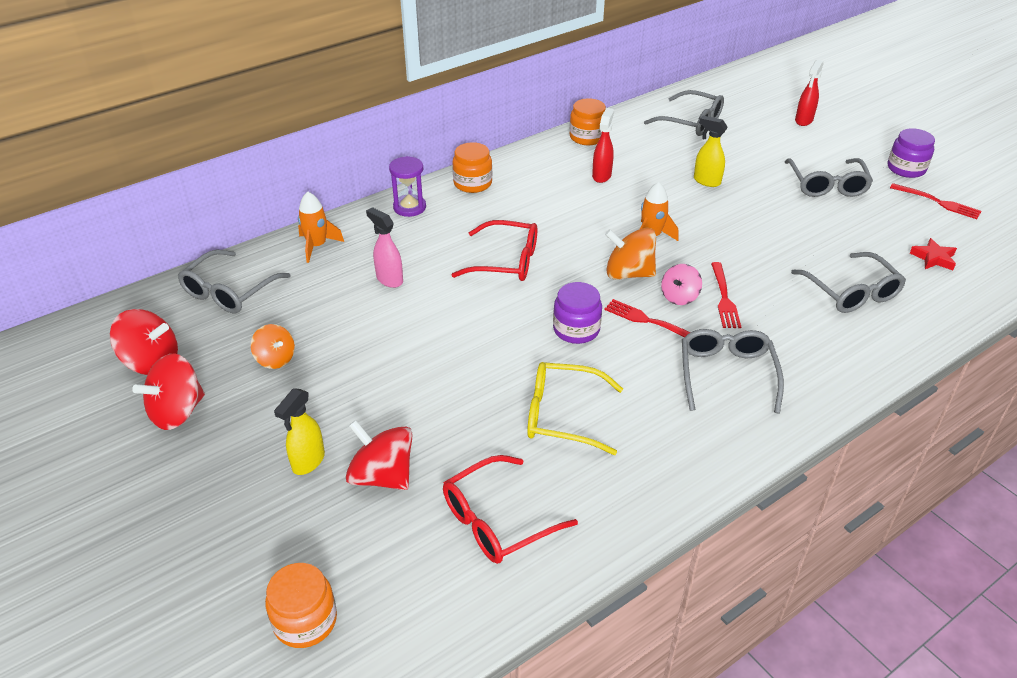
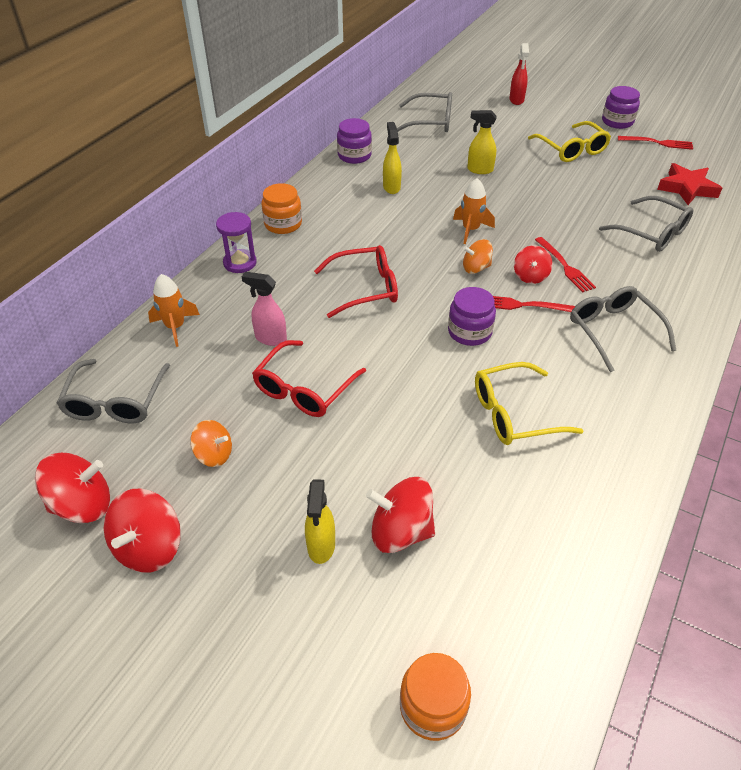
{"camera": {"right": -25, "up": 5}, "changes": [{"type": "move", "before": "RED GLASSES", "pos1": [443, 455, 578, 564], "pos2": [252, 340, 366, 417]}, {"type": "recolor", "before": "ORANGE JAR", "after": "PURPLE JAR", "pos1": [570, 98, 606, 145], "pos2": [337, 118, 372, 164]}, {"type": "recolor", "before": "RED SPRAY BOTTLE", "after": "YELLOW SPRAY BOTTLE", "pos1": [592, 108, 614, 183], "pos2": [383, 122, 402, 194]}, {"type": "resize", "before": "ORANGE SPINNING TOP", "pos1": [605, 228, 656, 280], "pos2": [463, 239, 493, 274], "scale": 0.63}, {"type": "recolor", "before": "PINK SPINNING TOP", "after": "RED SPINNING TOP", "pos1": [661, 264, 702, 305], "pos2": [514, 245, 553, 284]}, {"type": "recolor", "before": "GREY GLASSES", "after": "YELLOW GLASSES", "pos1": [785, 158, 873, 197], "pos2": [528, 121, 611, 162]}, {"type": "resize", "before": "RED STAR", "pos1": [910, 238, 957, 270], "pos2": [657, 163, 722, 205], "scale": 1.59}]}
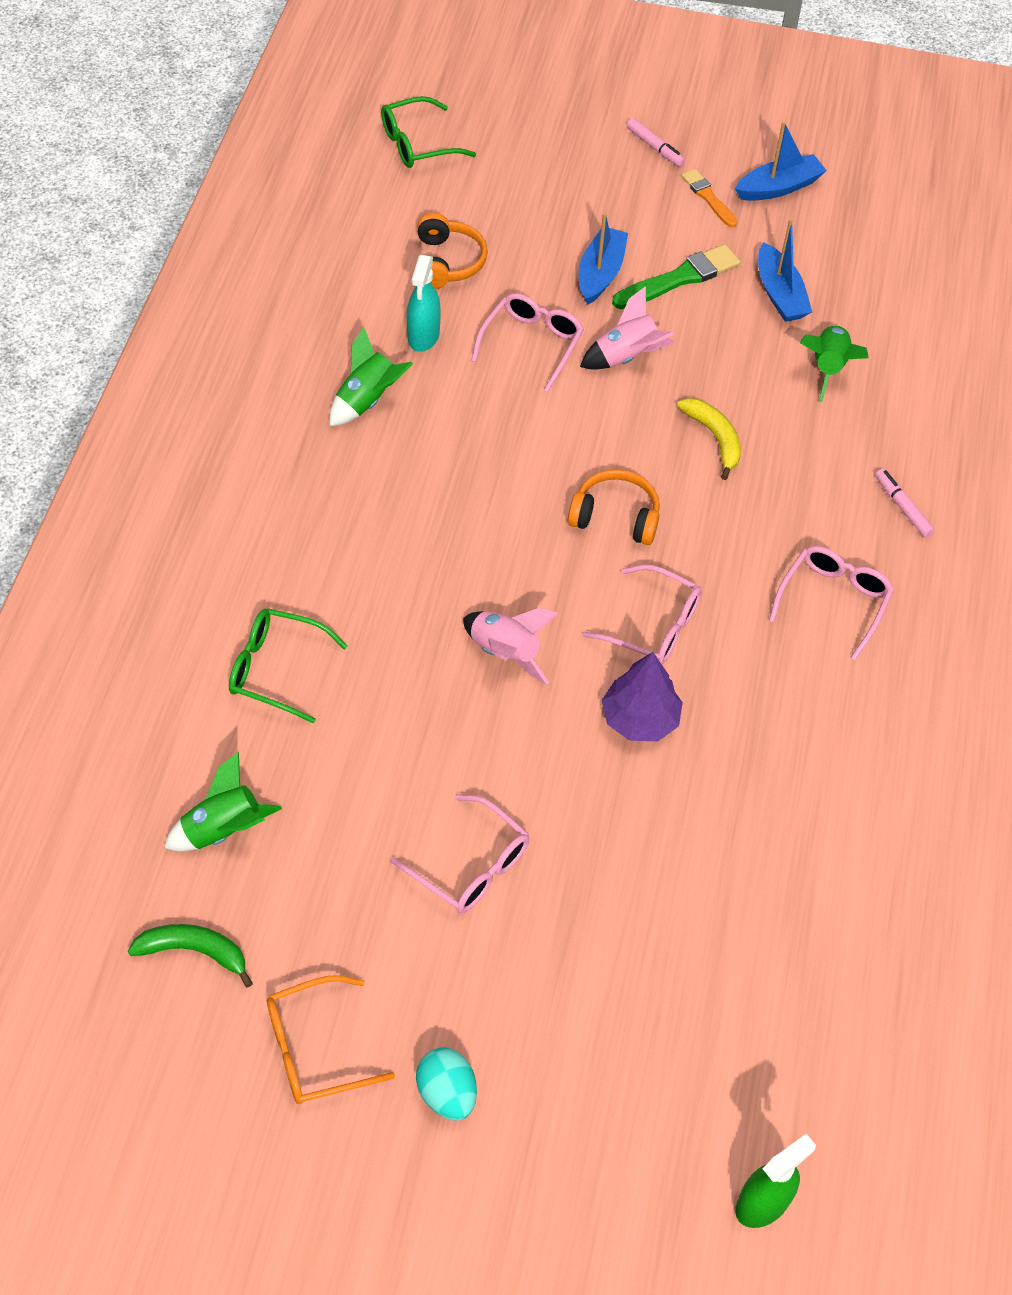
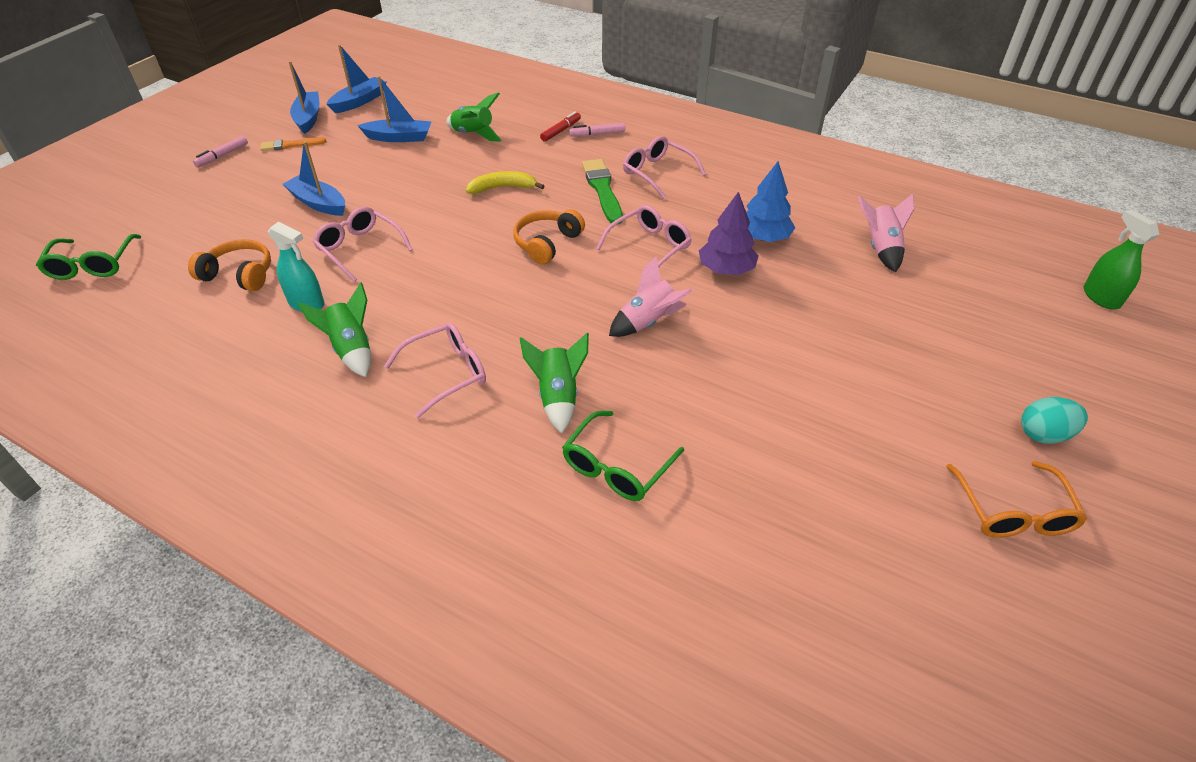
{"camera": {"right": -70, "up": -10}, "changes": [{"type": "rotate", "before": "PINK MARKER", "pos1": [627, 118, 685, 167], "pos2": [193, 136, 248, 167], "turn": 150}, {"type": "insert", "after": "BLUE BOAT", "pos2": [327, 45, 386, 113]}, {"type": "move", "before": "PINK GLASSES", "pos1": [391, 794, 529, 913], "pos2": [384, 322, 486, 418]}, {"type": "move", "before": "GREEN ROCKET", "pos1": [164, 752, 282, 851], "pos2": [519, 333, 589, 433]}, {"type": "insert", "after": "RED MARKER", "pos2": [540, 111, 581, 142]}, {"type": "move", "before": "GREEN BRUSH", "pos1": [612, 244, 740, 309], "pos2": [582, 159, 623, 224]}, {"type": "insert", "after": "BLUE TREE", "pos2": [746, 161, 796, 242]}, {"type": "move", "before": "PINK ROCKET", "pos1": [580, 286, 674, 370], "pos2": [858, 193, 914, 272]}, {"type": "delete", "before": "GREEN BANANA", "pos1": [128, 924, 253, 988]}]}
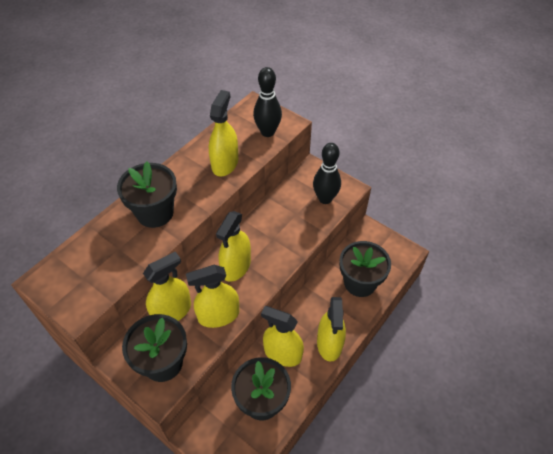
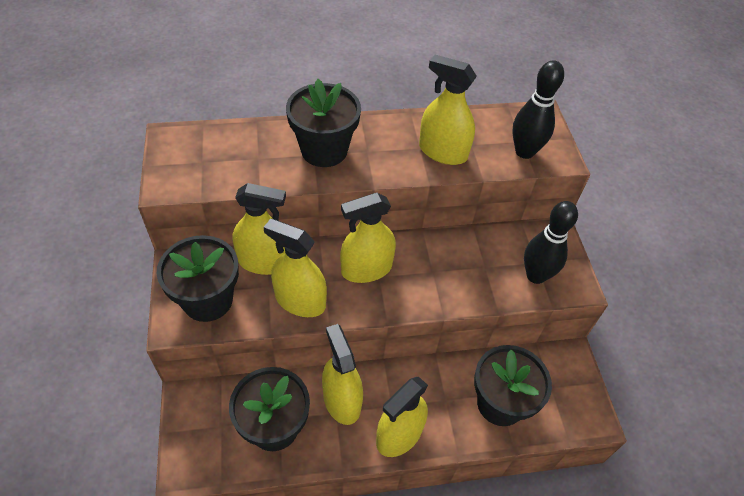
{"camera": {"right": 40, "up": 0}, "changes": [{"type": "rotate", "before": "YELLOW SPRAY BOTTLE", "pos1": [209, 90, 238, 177], "pos2": [419, 55, 477, 165], "turn": -120}]}
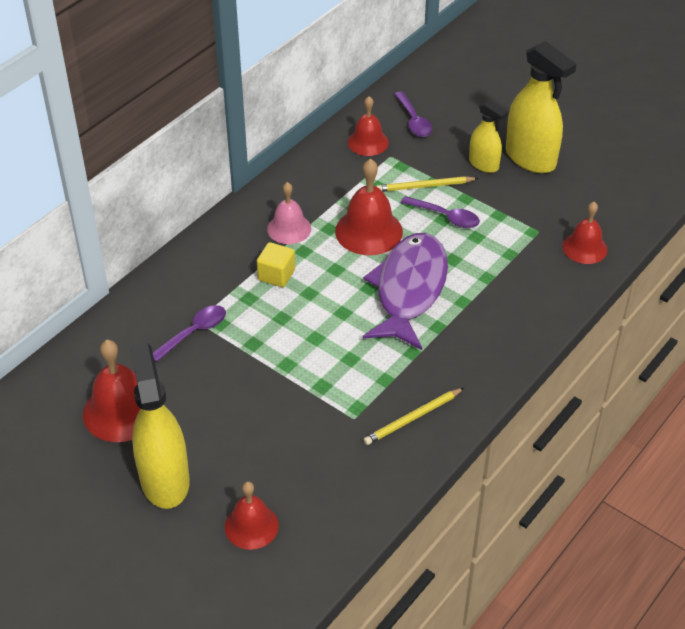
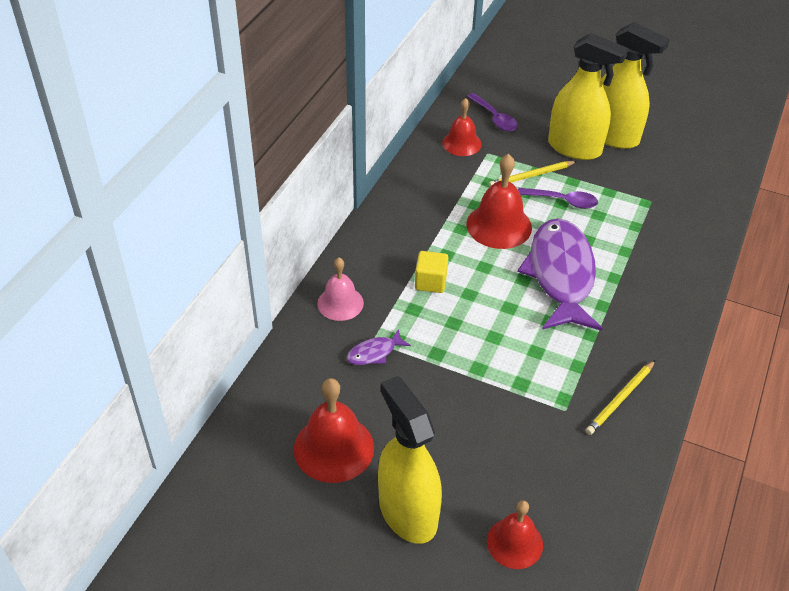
{"camera": {"right": -15, "up": 0}, "changes": [{"type": "move", "before": "PINK BELL", "pos1": [267, 182, 311, 244], "pos2": [317, 258, 364, 321]}, {"type": "replace", "before": "PURPLE SPOON", "after": "PURPLE FISH", "pos1": [153, 305, 226, 362], "pos2": [347, 329, 411, 365]}, {"type": "resize", "before": "YELLOW SPRAY BOTTLE", "pos1": [469, 100, 508, 173], "pos2": [548, 33, 629, 160], "scale": 1.76}, {"type": "delete", "before": "RED BELL", "pos1": [562, 202, 608, 264]}]}
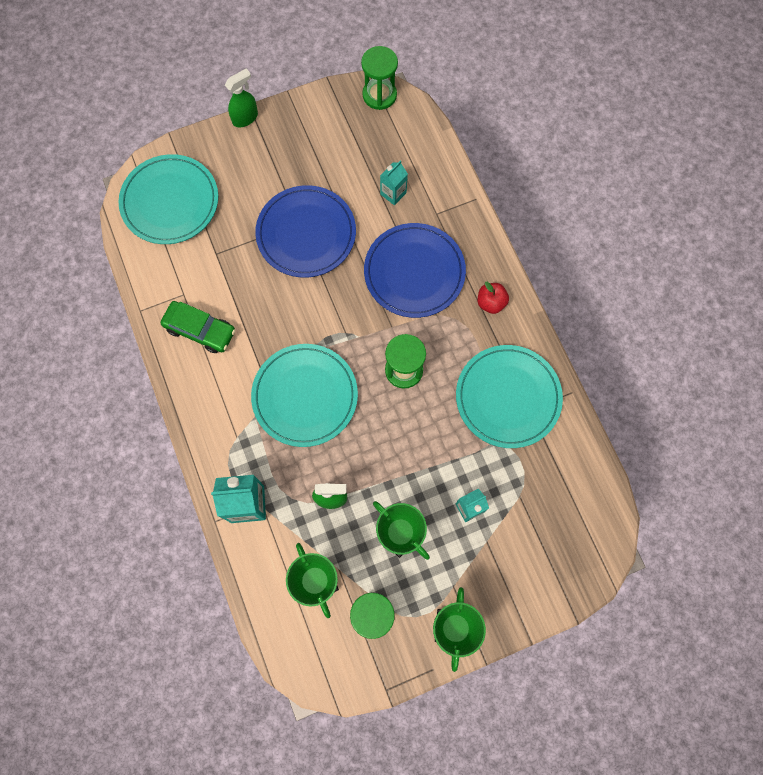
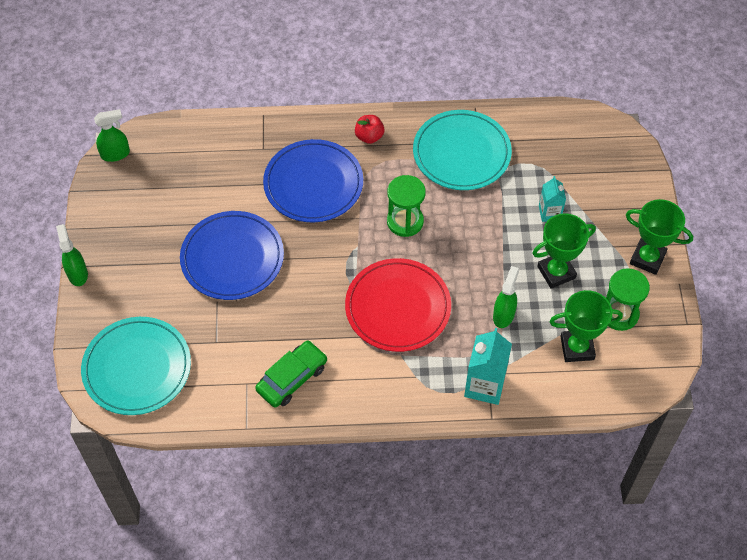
{"camera": {"right": -70, "up": -15}, "changes": [{"type": "replace", "before": "GREEN HOURGLASS", "after": "GREEN SPRAY BOTTLE", "pos1": [361, 46, 398, 110], "pos2": [94, 109, 130, 162]}, {"type": "recolor", "before": "TURQUOISE PLATE", "after": "RED PLATE", "pos1": [251, 344, 358, 447], "pos2": [345, 258, 451, 352]}, {"type": "delete", "before": "TURQUOISE CARTON", "pos1": [380, 161, 408, 205]}]}
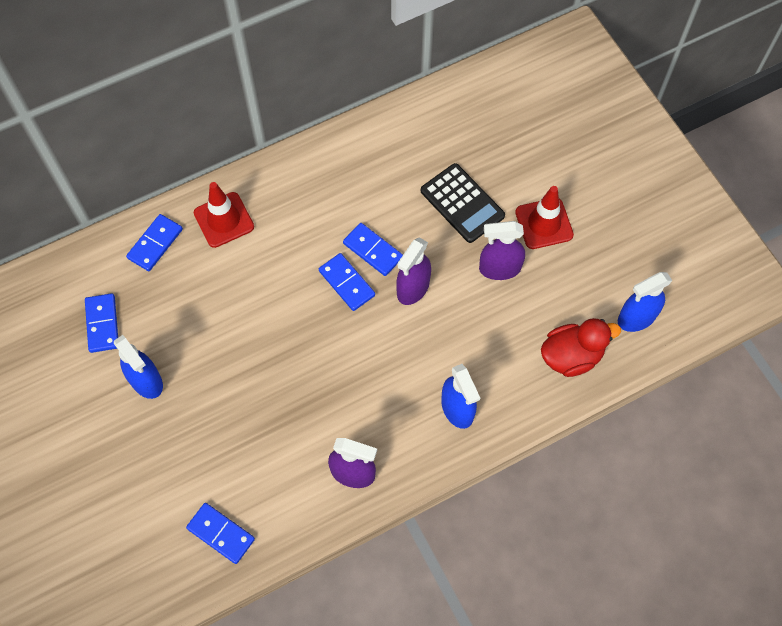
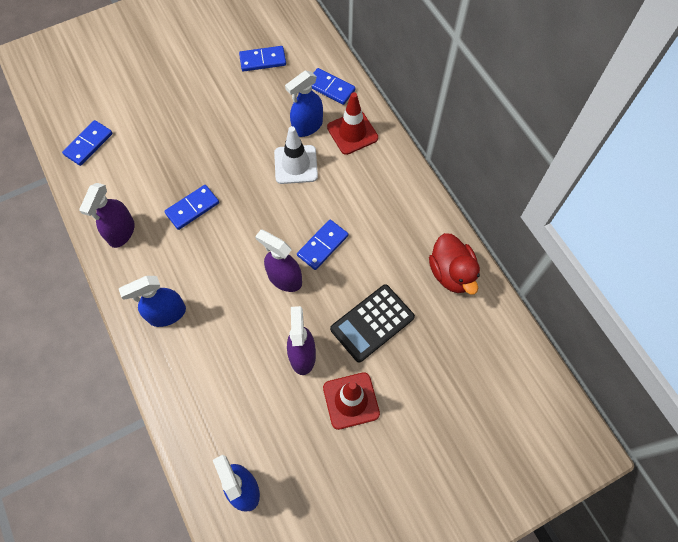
{"camera": {"right": 90, "up": 0}, "changes": [{"type": "move", "before": "BLUE DOMINO", "pos1": [319, 253, 375, 311], "pos2": [164, 185, 219, 230]}, {"type": "insert", "after": "WHITE TRAFFIC CONE", "pos2": [274, 126, 318, 184]}, {"type": "move", "before": "BLUE SPRAY BOTTLE", "pos1": [114, 335, 163, 399], "pos2": [285, 70, 323, 137]}, {"type": "move", "before": "RED DUCK", "pos1": [541, 318, 621, 377], "pos2": [429, 233, 480, 294]}]}
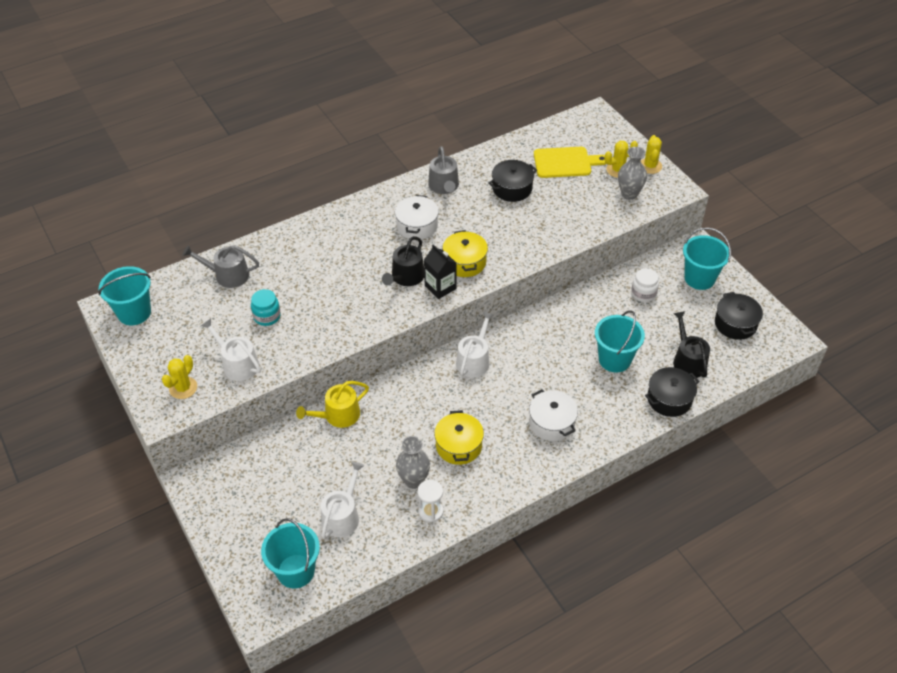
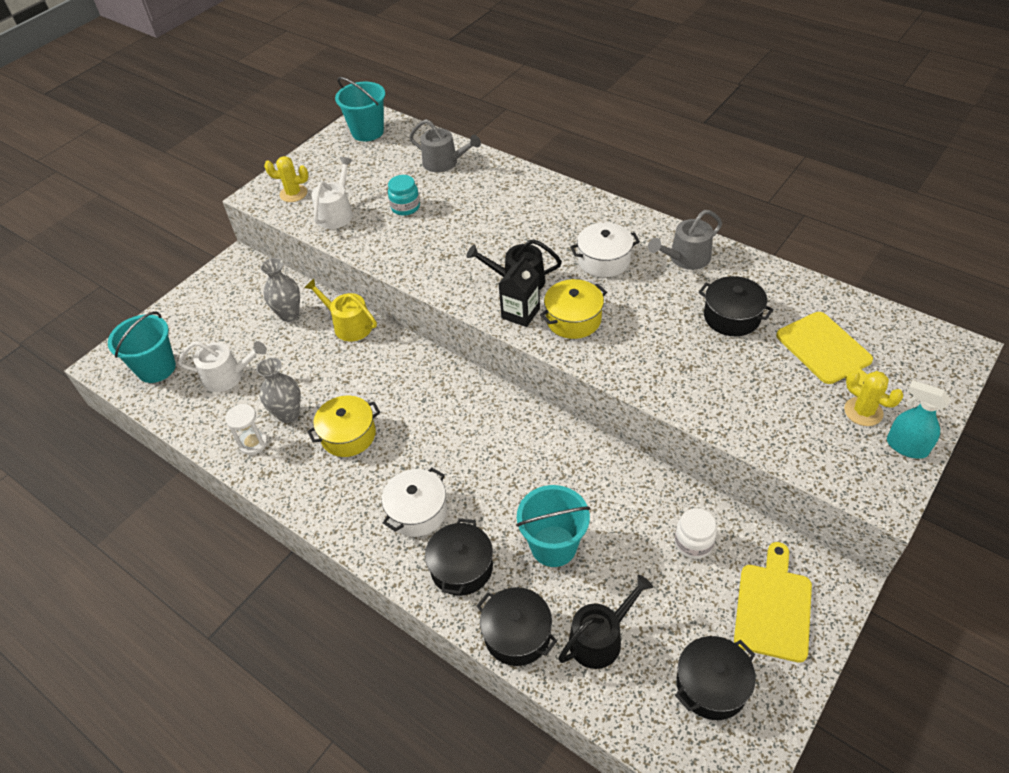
{"camera": {"right": 70, "up": 0}, "changes": [{"type": "move", "before": "GREY VASE", "pos1": [618, 147, 647, 200], "pos2": [260, 258, 300, 322]}, {"type": "rotate", "before": "GREY WATERING CAN", "pos1": [183, 245, 259, 288], "pos2": [409, 119, 481, 172], "turn": 135}, {"type": "insert", "after": "BLACK POT", "pos2": [425, 518, 493, 596]}, {"type": "replace", "before": "TURQUOISE BUCKET", "after": "YELLOW CUTTING BOARD", "pos1": [683, 228, 731, 290], "pos2": [734, 542, 812, 663]}, {"type": "replace", "before": "YELLOW CACTUS", "after": "TURQUOISE SPRAY BOTTLE", "pos1": [641, 135, 662, 174], "pos2": [887, 380, 950, 459]}, {"type": "delete", "before": "WHITE WATERING CAN", "pos1": [456, 311, 494, 377]}]}
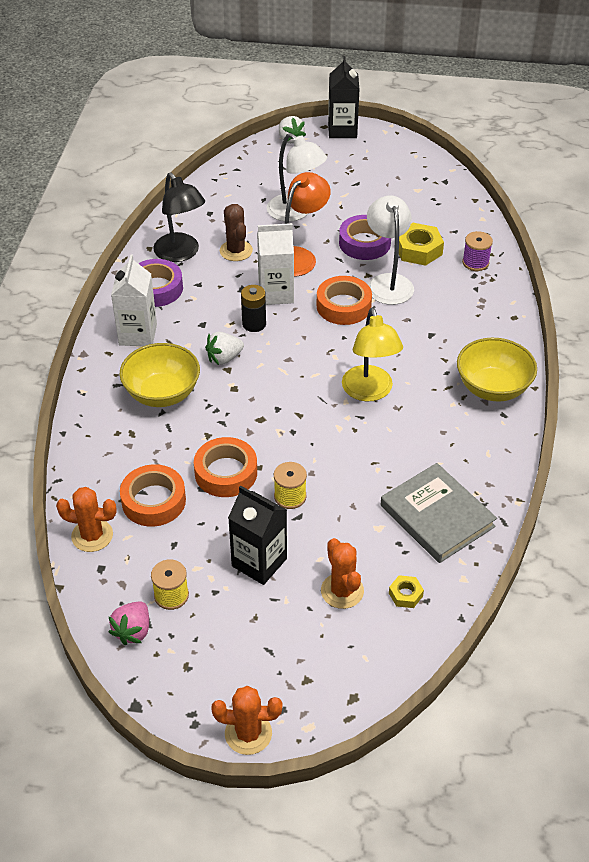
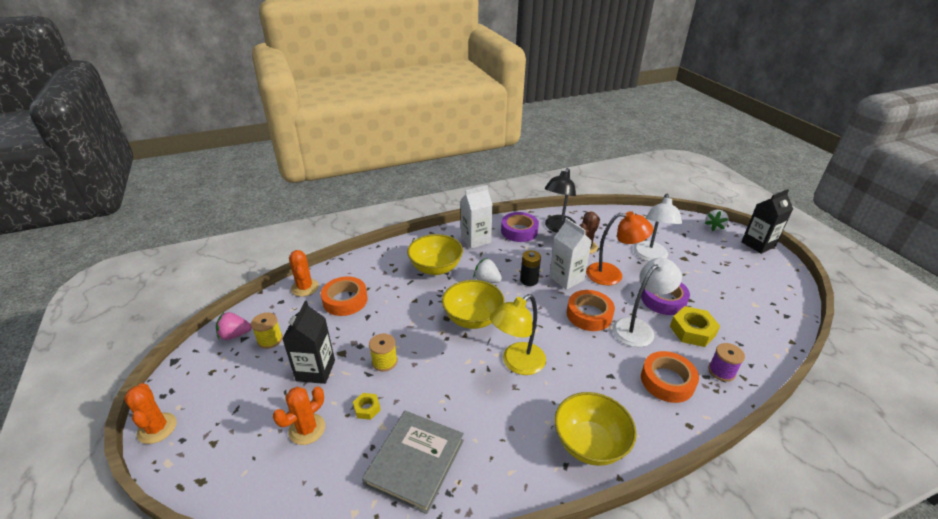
{"camera": {"right": 60, "up": -10}, "changes": [{"type": "move", "before": "YELLOW NUT", "pos1": [389, 575, 424, 608], "pos2": [353, 393, 381, 420]}, {"type": "insert", "after": "YELLOW BOWL", "pos2": [442, 280, 505, 329]}, {"type": "move", "before": "ORANGE TAPE", "pos1": [194, 437, 257, 497], "pos2": [641, 351, 699, 403]}]}
